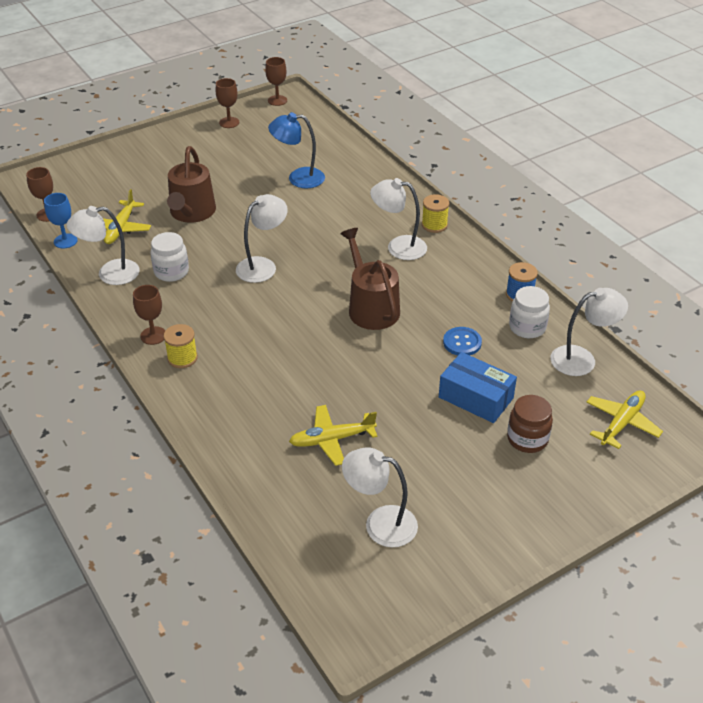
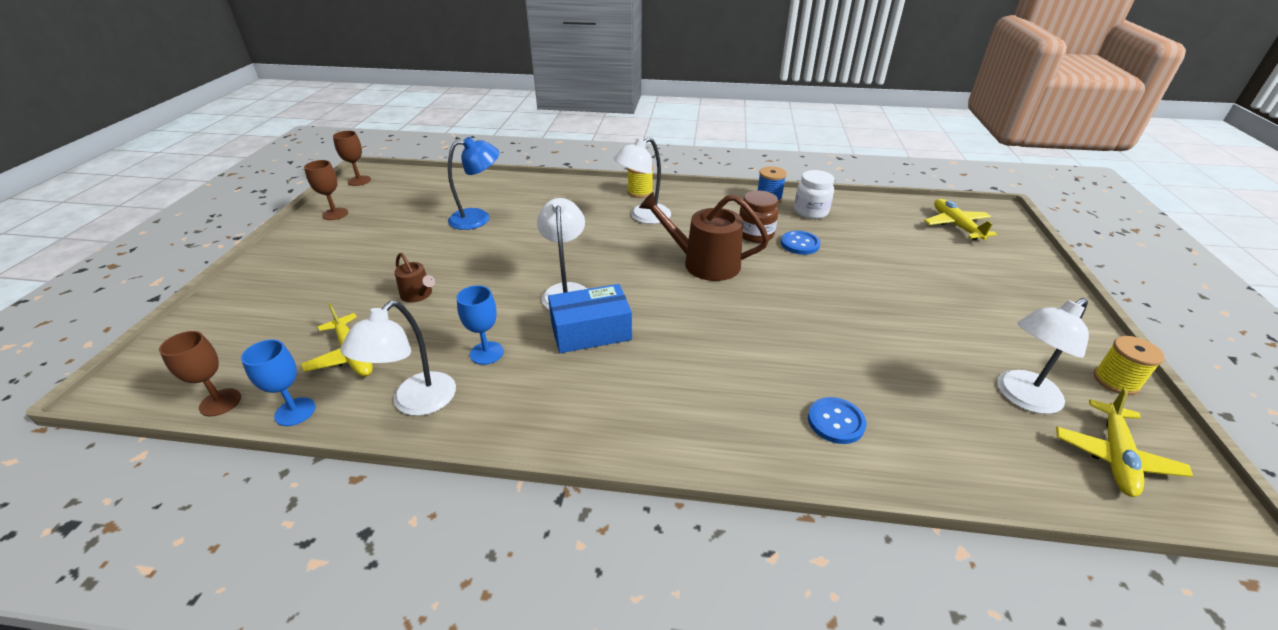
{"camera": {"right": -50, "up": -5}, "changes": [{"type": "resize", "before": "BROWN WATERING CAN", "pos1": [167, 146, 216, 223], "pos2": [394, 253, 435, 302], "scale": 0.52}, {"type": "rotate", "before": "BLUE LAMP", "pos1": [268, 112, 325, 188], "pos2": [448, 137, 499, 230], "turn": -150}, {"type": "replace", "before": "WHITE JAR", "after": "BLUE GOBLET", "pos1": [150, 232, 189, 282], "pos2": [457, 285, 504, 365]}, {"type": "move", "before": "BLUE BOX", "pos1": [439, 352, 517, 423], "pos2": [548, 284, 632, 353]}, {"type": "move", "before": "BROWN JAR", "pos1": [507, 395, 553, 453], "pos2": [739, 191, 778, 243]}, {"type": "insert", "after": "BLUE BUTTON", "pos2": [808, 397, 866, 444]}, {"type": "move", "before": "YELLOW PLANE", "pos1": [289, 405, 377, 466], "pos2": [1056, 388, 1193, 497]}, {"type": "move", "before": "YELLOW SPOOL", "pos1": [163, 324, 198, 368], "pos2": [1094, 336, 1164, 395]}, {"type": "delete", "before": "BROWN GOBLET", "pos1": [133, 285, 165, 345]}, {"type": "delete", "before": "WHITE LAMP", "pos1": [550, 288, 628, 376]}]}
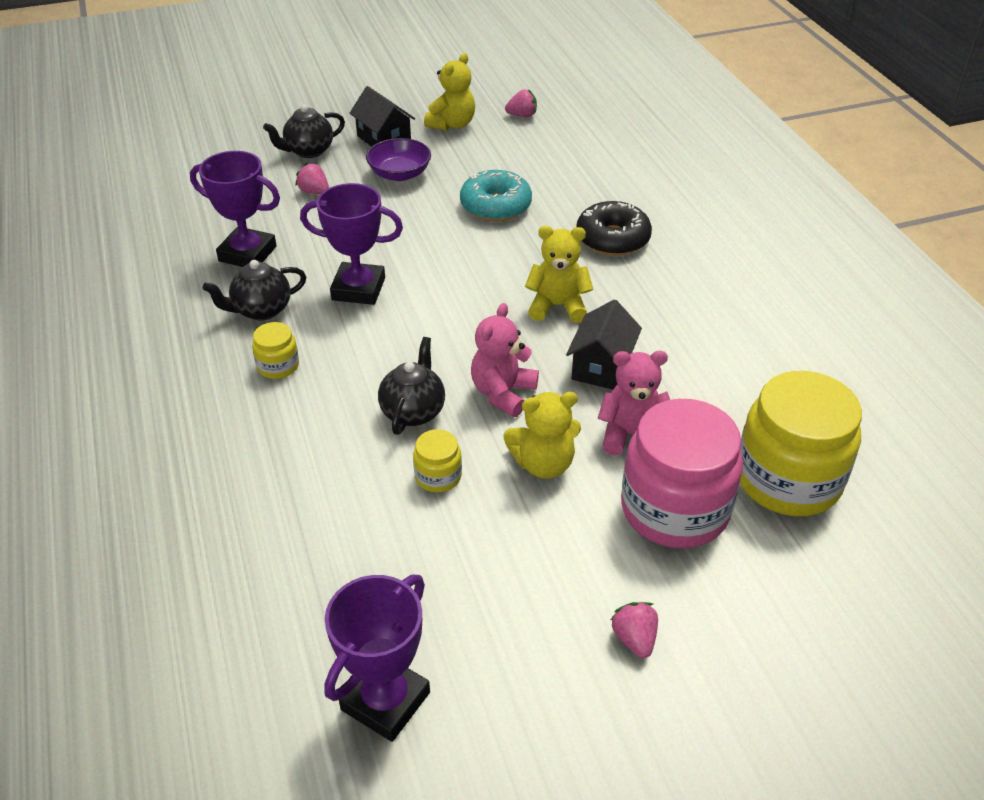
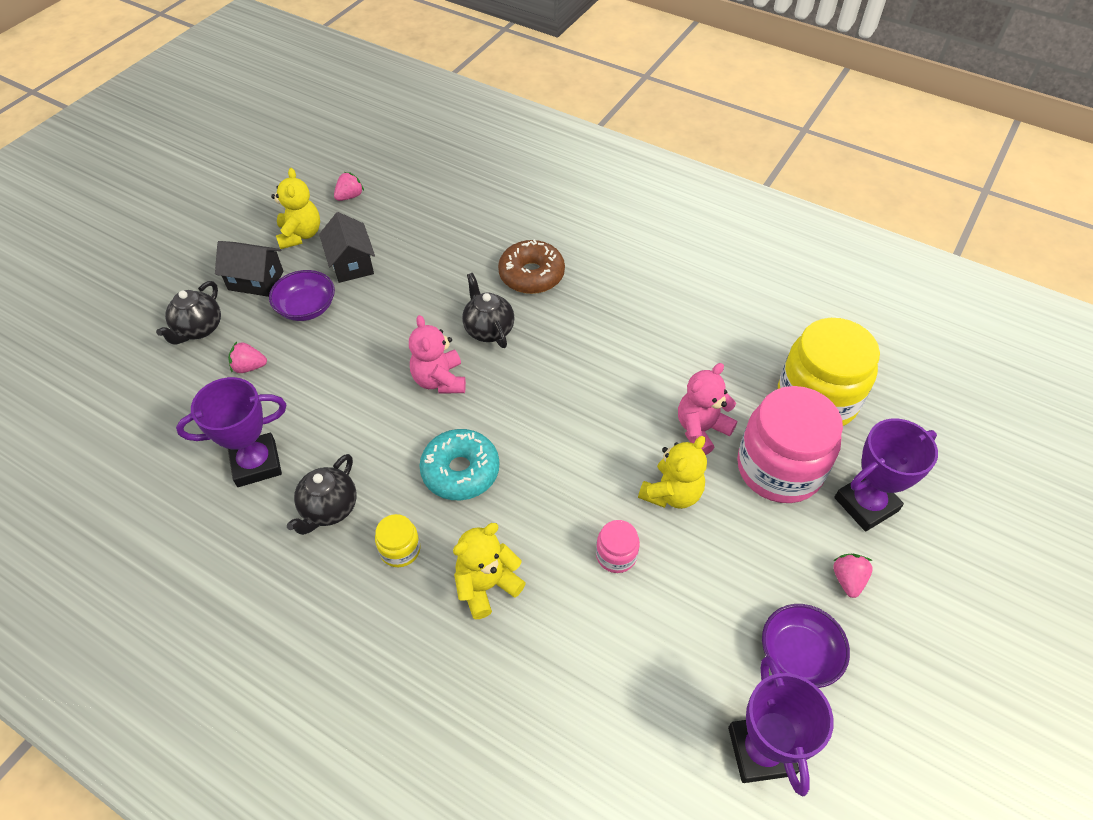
{"camera": {"right": -40, "up": 10}, "changes": [{"type": "move", "before": "BLACK HOUSE", "pos1": [566, 299, 642, 390], "pos2": [319, 212, 375, 283]}, {"type": "move", "before": "PINK TEDDY BEAR", "pos1": [471, 303, 539, 417], "pos2": [409, 315, 466, 393]}, {"type": "move", "before": "TURQUOISE DONUT", "pos1": [460, 170, 532, 221], "pos2": [419, 429, 499, 500]}, {"type": "move", "before": "YELLOW TEDDY BEAR", "pos1": [525, 226, 593, 323], "pos2": [453, 523, 526, 619]}, {"type": "move", "before": "BLACK TEAPOT", "pos1": [378, 337, 445, 435], "pos2": [462, 273, 515, 348]}, {"type": "recolor", "before": "BLACK DONUT", "after": "BROWN DONUT", "pos1": [576, 201, 652, 256], "pos2": [498, 239, 565, 294]}, {"type": "recolor", "before": "YELLOW JAR", "after": "PINK JAR", "pos1": [413, 429, 462, 493], "pos2": [596, 520, 640, 573]}, {"type": "insert", "after": "PURPLE BOWL", "pos2": [762, 604, 850, 688]}, {"type": "rotate", "before": "PINK STRAWBERRY", "pos1": [611, 602, 658, 658], "pos2": [833, 554, 873, 598], "turn": 60}, {"type": "move", "before": "PURPLE TROPHY", "pos1": [300, 183, 403, 305], "pos2": [834, 418, 938, 531]}]}
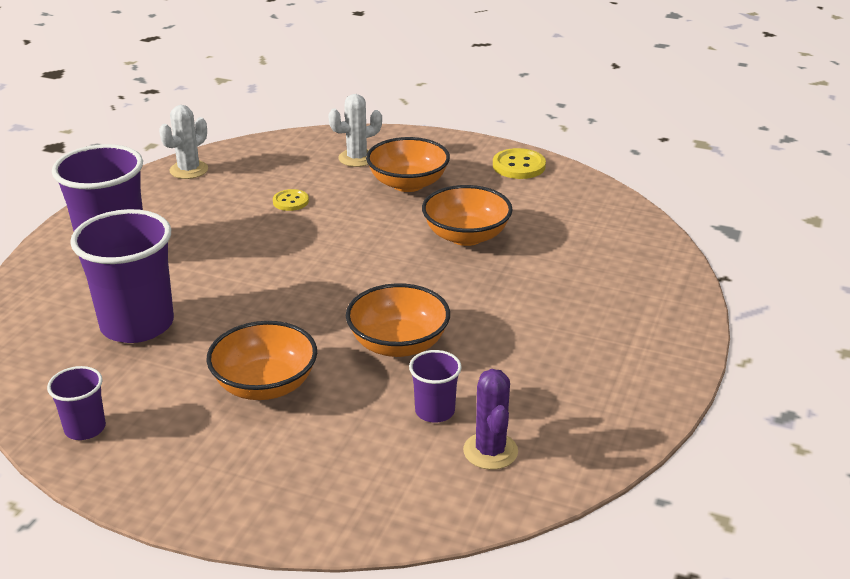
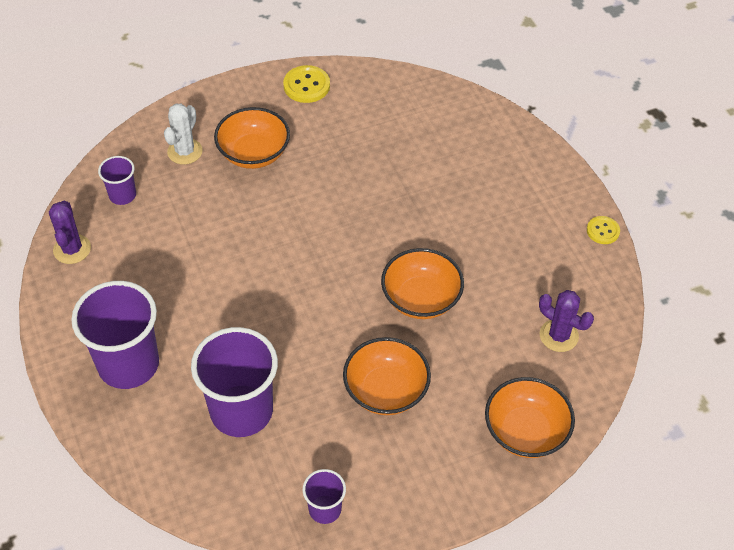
{"camera": {"right": -45, "up": 20}, "changes": [{"type": "recolor", "before": "WHITE CACTUS", "after": "PURPLE CACTUS", "pos1": [159, 105, 208, 179], "pos2": [49, 201, 91, 264]}, {"type": "move", "before": "PURPLE CUP", "pos1": [409, 350, 462, 423], "pos2": [98, 156, 136, 205]}, {"type": "move", "before": "ORANGE BOWL", "pos1": [422, 185, 513, 246], "pos2": [485, 377, 575, 458]}, {"type": "move", "before": "YELLOW BUTTON", "pos1": [273, 189, 309, 211], "pos2": [587, 216, 620, 244]}]}
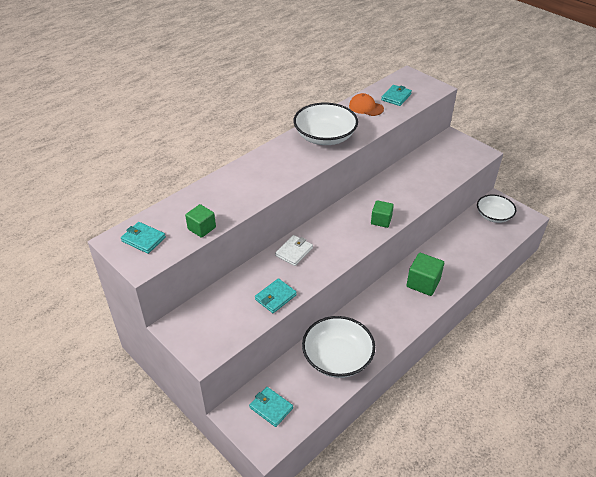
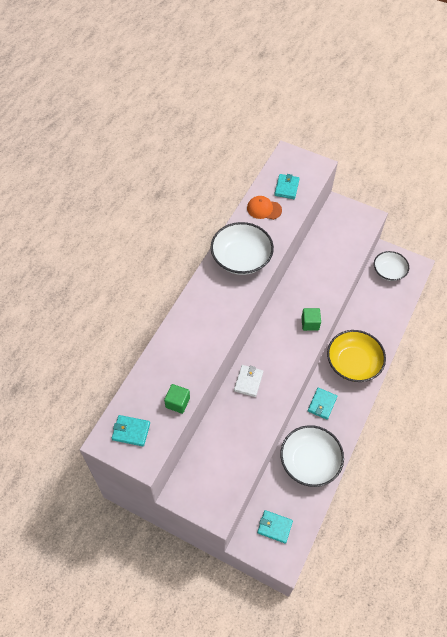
{"camera": {"right": -20, "up": 15}, "changes": [{"type": "move", "before": "TURQUOISE WALLET", "pos1": [255, 278, 297, 313], "pos2": [308, 388, 337, 420]}, {"type": "replace", "before": "GREEN CUBE", "after": "YELLOW BOWL", "pos1": [406, 253, 444, 296], "pos2": [327, 330, 386, 382]}]}
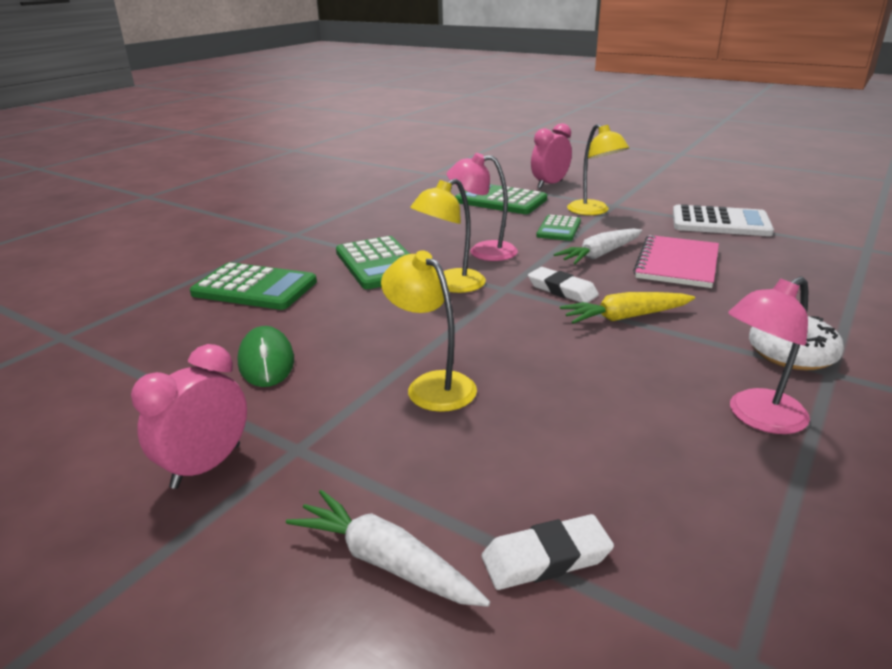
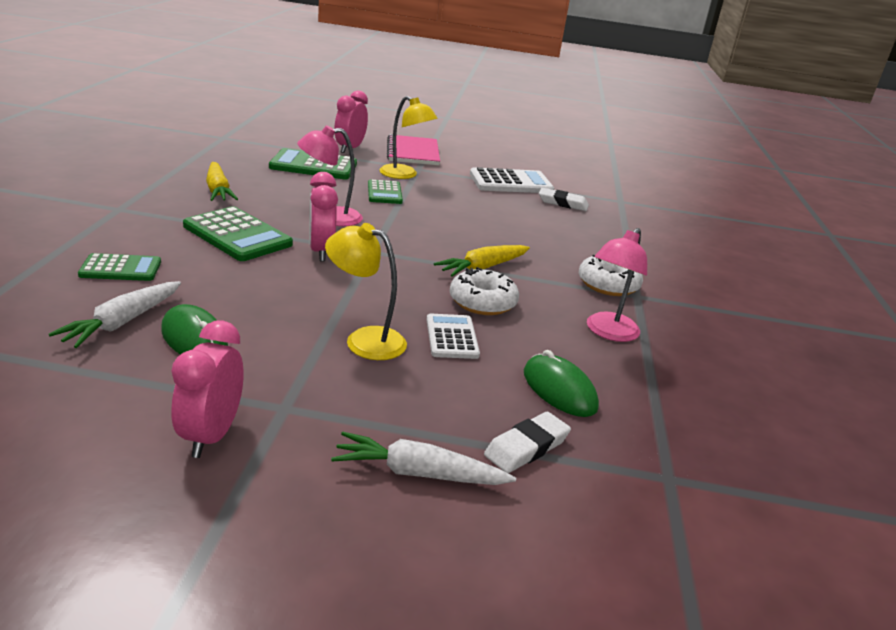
{"camera": {"right": -30, "up": 0}, "changes": [{"type": "move", "before": "WHITE CARROT", "pos1": [554, 228, 642, 264], "pos2": [49, 281, 181, 348]}, {"type": "resize", "before": "GREEN CALCULATOR", "pos1": [190, 262, 317, 310], "pos2": [78, 253, 161, 281], "scale": 0.61}, {"type": "insert", "after": "YELLOW CARROT", "pos2": [206, 162, 238, 201]}, {"type": "replace", "before": "YELLOW LAMP", "after": "PINK CLOCK", "pos1": [410, 179, 486, 293], "pos2": [309, 172, 338, 262]}, {"type": "move", "before": "PINK NOTEBOOK", "pos1": [633, 235, 719, 288], "pos2": [387, 134, 440, 165]}, {"type": "insert", "after": "WHITE CALCULATOR", "pos2": [426, 314, 480, 359]}, {"type": "insert", "after": "WHITE DONUT", "pos2": [450, 267, 519, 315]}, {"type": "insert", "after": "GREEN MOUSE", "pos2": [524, 350, 599, 417]}, {"type": "move", "before": "WHITE ERASER", "pos1": [528, 267, 599, 303], "pos2": [539, 188, 589, 211]}]}
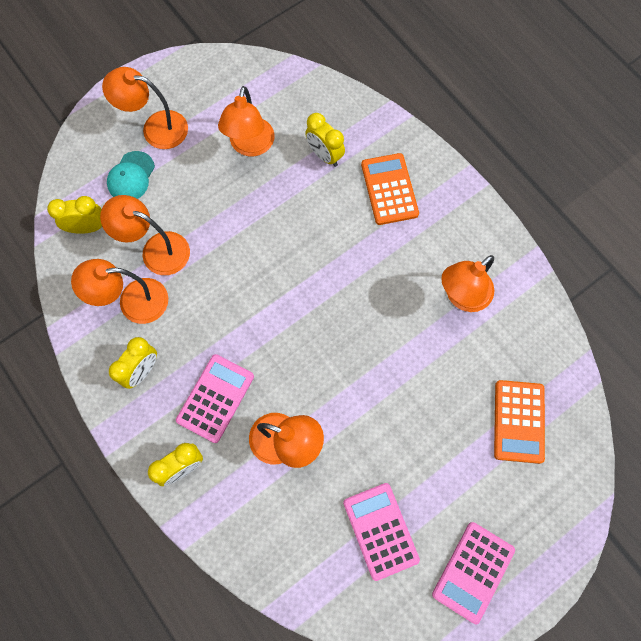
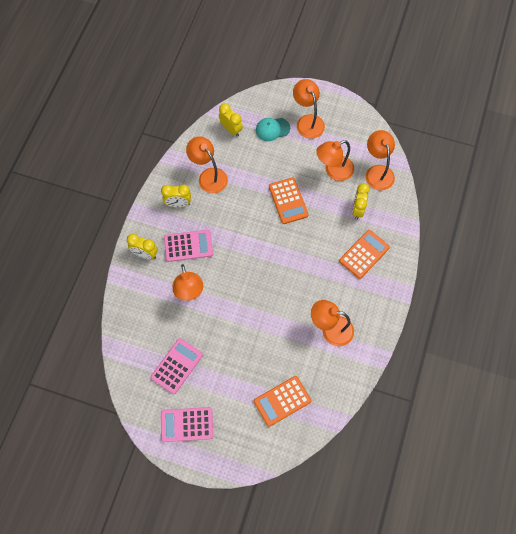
{"camera": {"right": 55, "up": -5}, "changes": [{"type": "insert", "after": "ORANGE CALCULATOR", "pos2": [269, 177, 309, 224]}, {"type": "move", "before": "ORANGE LAMP", "pos1": [100, 195, 190, 275], "pos2": [366, 130, 395, 190]}]}
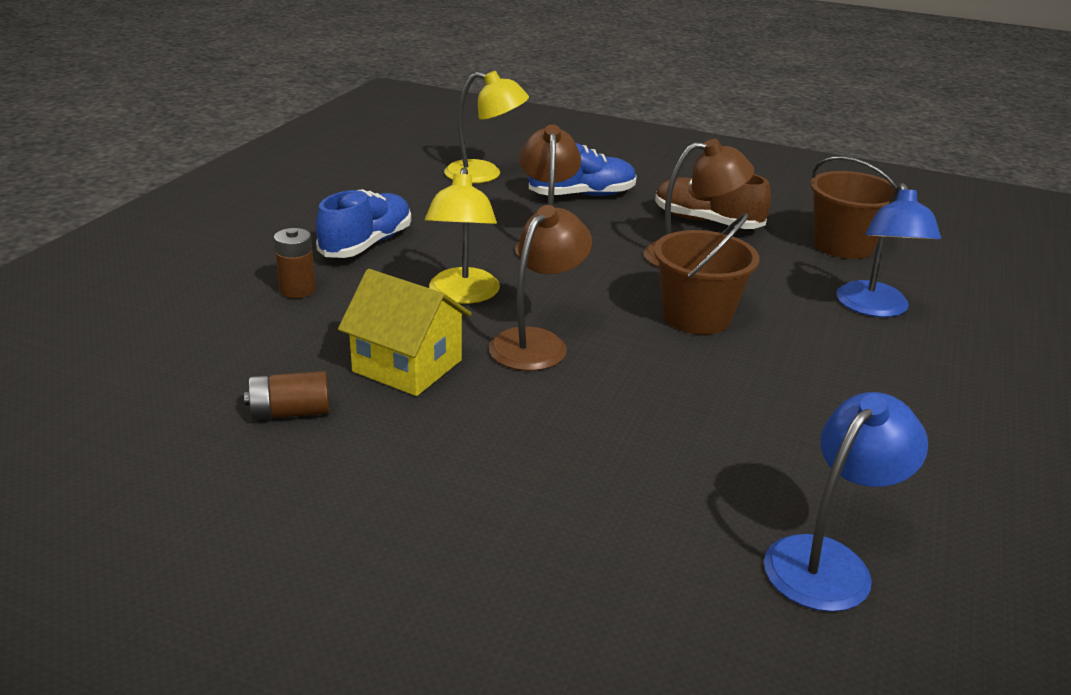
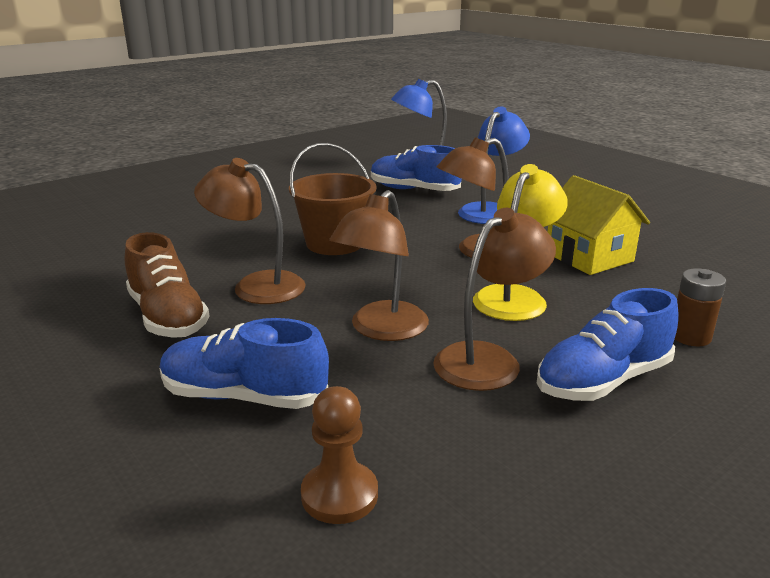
{"camera": {"right": -150, "up": -5}, "changes": [{"type": "replace", "before": "YELLOW LAMP", "after": "BROWN PAWN", "pos1": [444, 71, 529, 183], "pos2": [301, 386, 378, 524]}, {"type": "insert", "after": "BLUE SHOE", "pos2": [371, 145, 462, 191]}, {"type": "insert", "after": "BROWN LAMP", "pos2": [434, 208, 556, 391]}, {"type": "move", "before": "BLUE LAMP", "pos1": [836, 183, 941, 317], "pos2": [458, 107, 530, 224]}, {"type": "delete", "before": "BROWN BATTERY", "pos1": [244, 371, 329, 420]}, {"type": "delete", "before": "BROWN BUCKET", "pos1": [810, 156, 897, 259]}]}
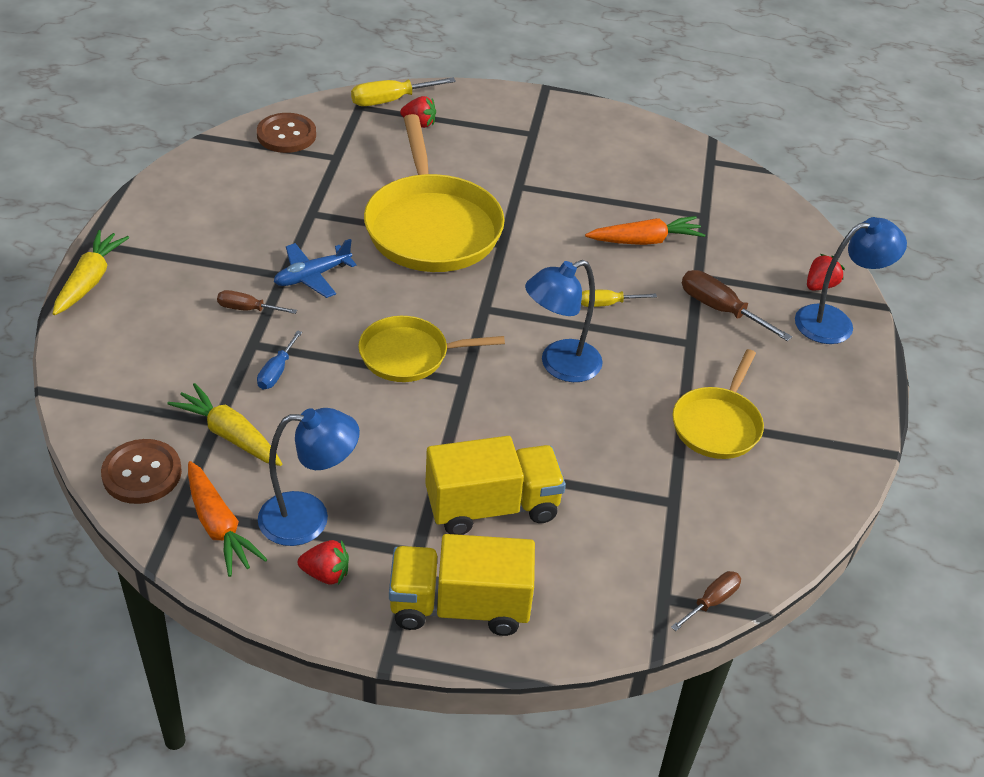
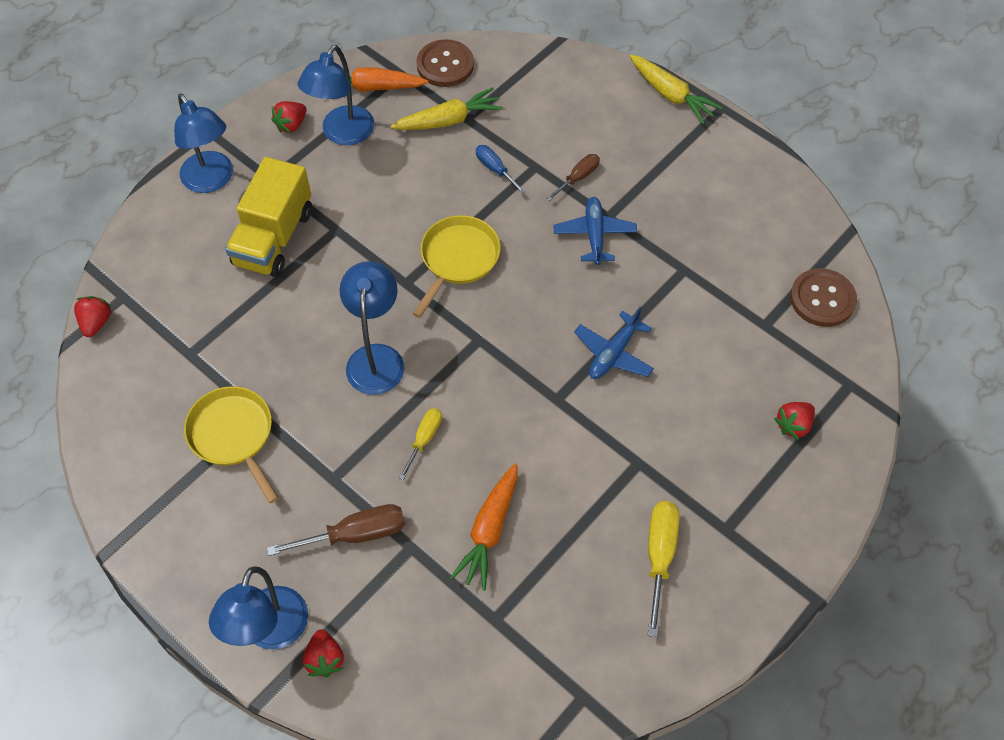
{"camera": {"right": 125, "up": 15}, "changes": [{"type": "replace", "before": "BROWN SCREWDRIVER", "after": "RED STRAWBERRY", "pos1": [671, 571, 741, 631], "pos2": [74, 296, 112, 337]}, {"type": "replace", "before": "YELLOW TRUCK", "after": "BLUE LAMP", "pos1": [389, 534, 535, 636], "pos2": [174, 93, 233, 193]}, {"type": "replace", "before": "YELLOW PAN", "after": "BLUE PLANE", "pos1": [364, 114, 504, 272], "pos2": [574, 307, 654, 379]}, {"type": "move", "before": "YELLOW SCREWDRIVER", "pos1": [351, 77, 456, 106], "pos2": [648, 501, 680, 637]}]}
